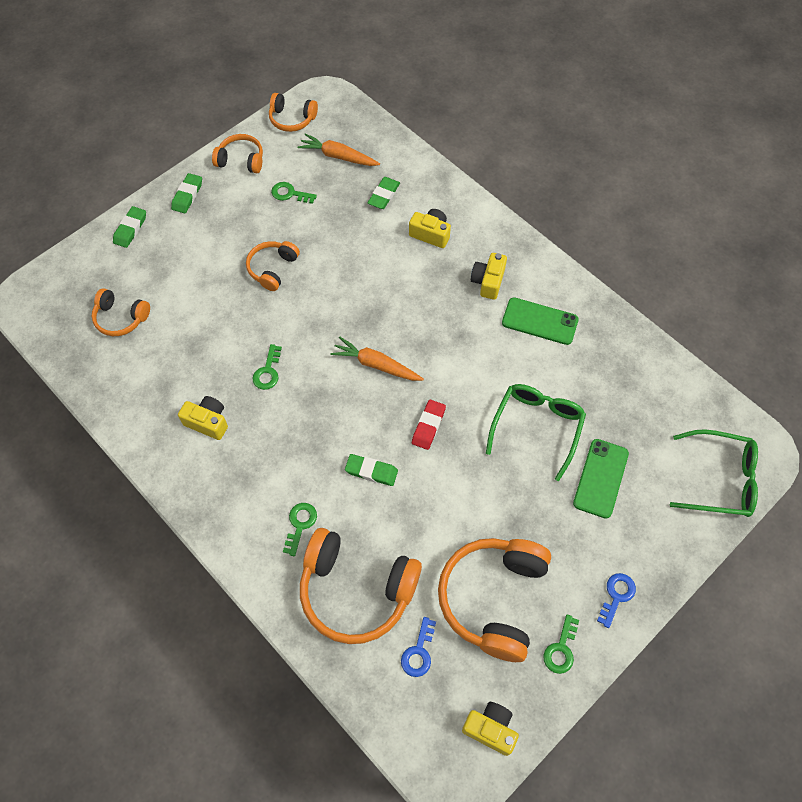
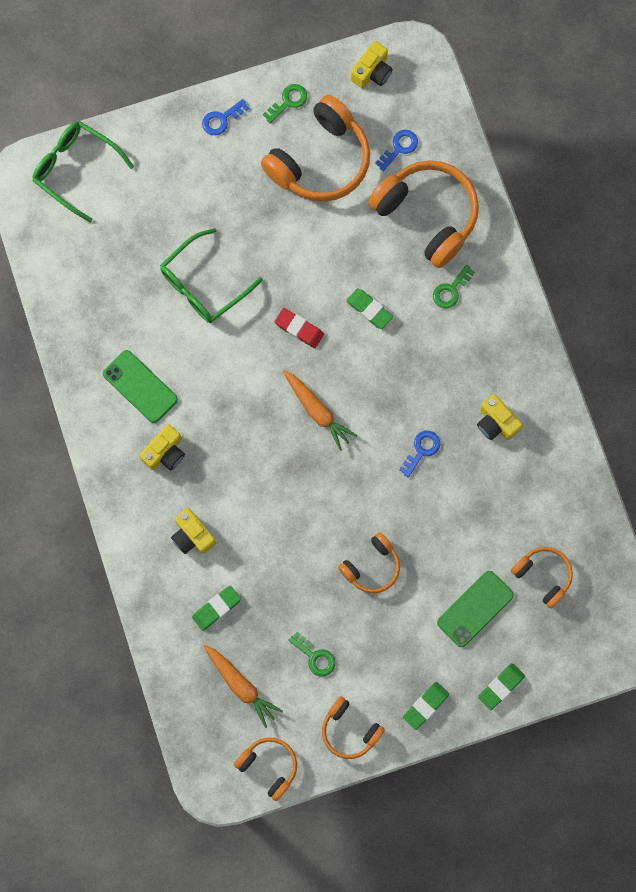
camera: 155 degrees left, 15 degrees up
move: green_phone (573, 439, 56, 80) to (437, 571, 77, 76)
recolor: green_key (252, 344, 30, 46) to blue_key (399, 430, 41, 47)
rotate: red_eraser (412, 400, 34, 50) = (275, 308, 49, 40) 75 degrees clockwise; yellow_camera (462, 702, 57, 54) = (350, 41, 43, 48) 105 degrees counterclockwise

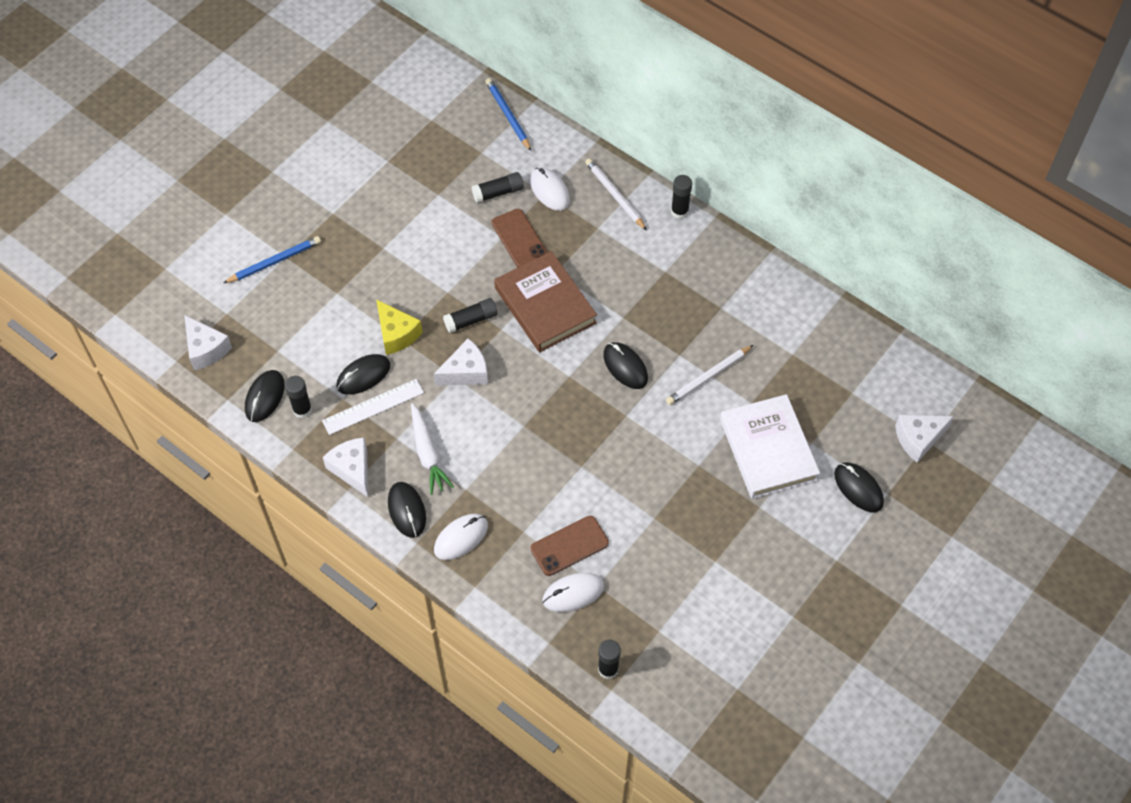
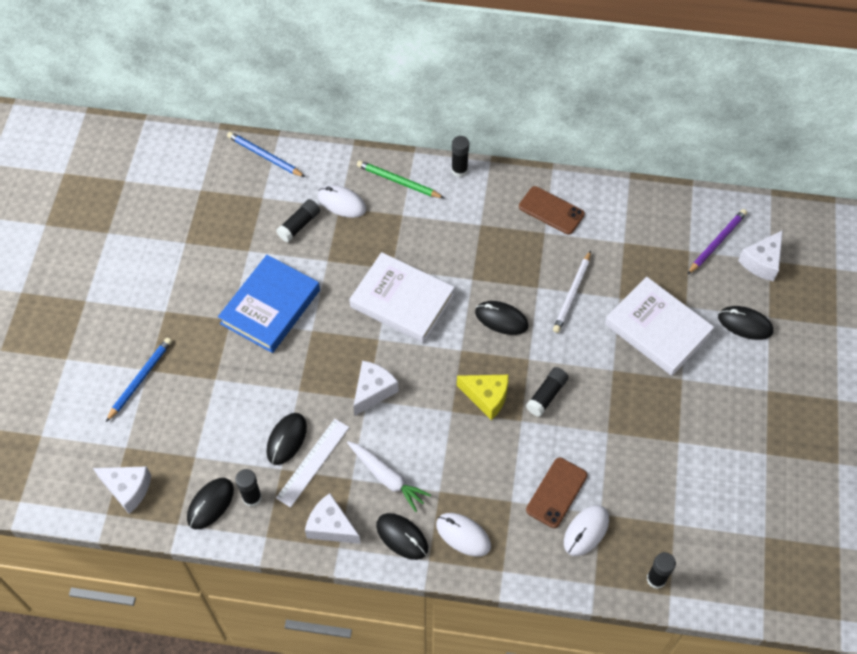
camera: 30 degrees left, 0 degrees up
insert: purple_pencil (687, 209, 60, 66); blue_book (218, 255, 102, 98)
move: brown_phone (492, 209, 56, 58) to (519, 186, 66, 49); black_glue_stick (443, 298, 55, 35) to (526, 367, 43, 50); yellow_cheese (376, 299, 47, 56) to (457, 375, 52, 45)
recolor: white_pencil (585, 158, 62, 72) to green_pencil (357, 160, 87, 38); brown_book (494, 251, 103, 101) to white_book (349, 252, 106, 91)
rotate: black_mouse (245, 370, 40, 52) = (187, 478, 47, 51) 45 degrees clockwise; white_mouse (434, 514, 54, 46) = (436, 513, 55, 44) 75 degrees counterclockwise

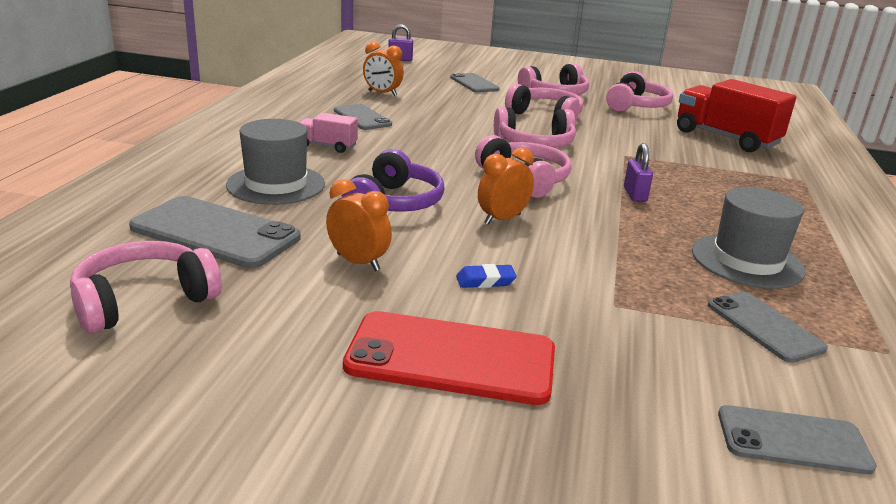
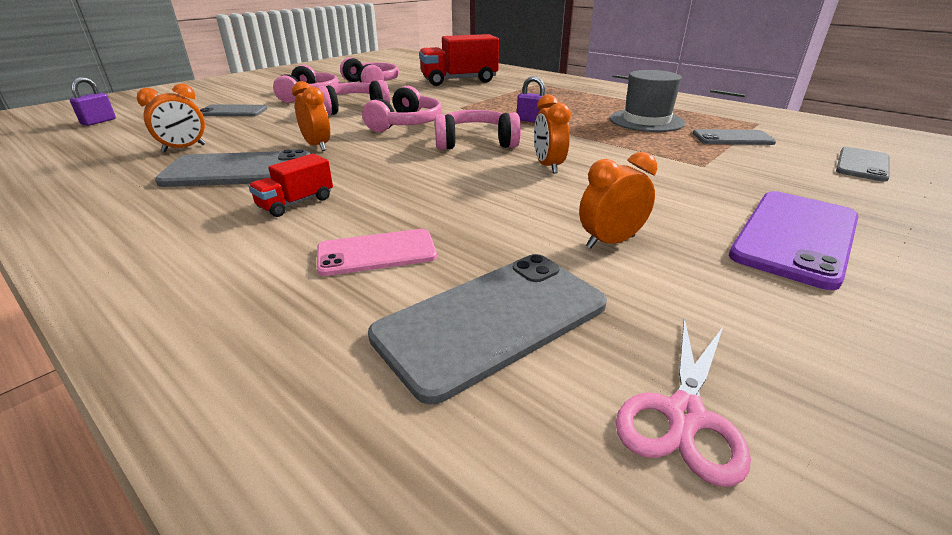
camera: 60 degrees left, 5 degrees up
delete: purple_headphones (342, 149, 103, 63); blue_eraser (456, 264, 61, 24)
insert: orange_clock (292, 81, 38, 70)
replace: grey_hat (226, 119, 99, 86) to pink_phone (317, 229, 120, 47); pink_headphones (70, 241, 152, 93) to pink_scissors (616, 317, 135, 170)
recolor: pink_truck (299, 113, 59, 40) to red_truck (248, 154, 85, 63); red_phone (343, 311, 212, 94) to purple_phone (729, 191, 130, 99)
resize: grey_phone (334, 104, 58, 26) = (155, 149, 156, 38) x1.62

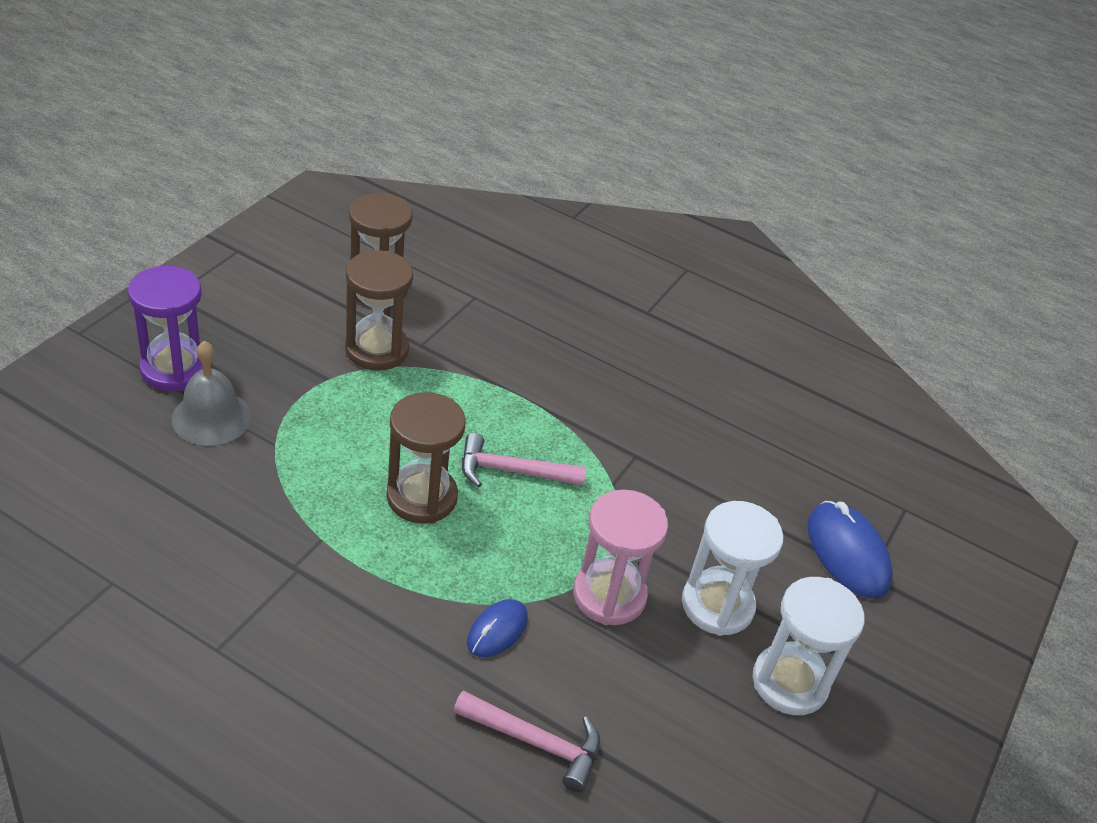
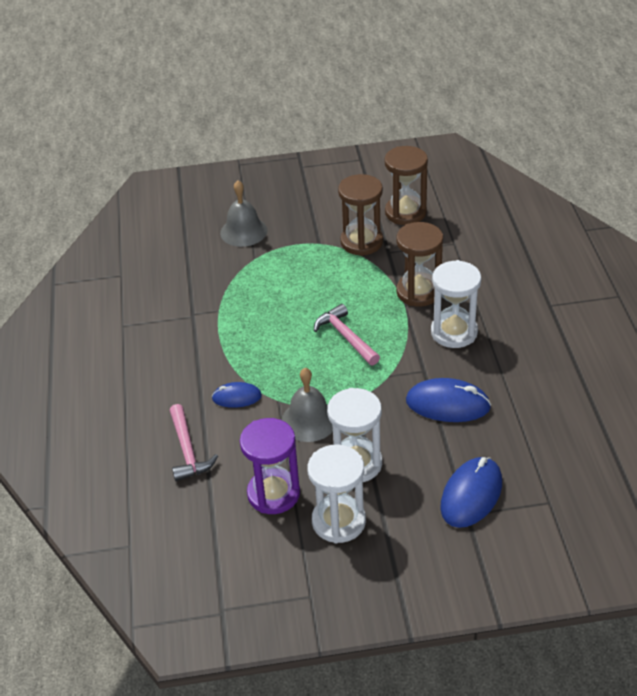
camera: 60 degrees right, 0 degrees up
insert: white_hourglass (431, 260, 50, 88); blue_mouse (406, 378, 85, 44)
move: purple_hourglass (128, 266, 75, 125) to (240, 418, 60, 96); brown_hourglass (386, 392, 80, 132) to (396, 222, 47, 85)
replace: pink_hourglass (573, 489, 95, 136) to grey_bell (281, 368, 52, 74)

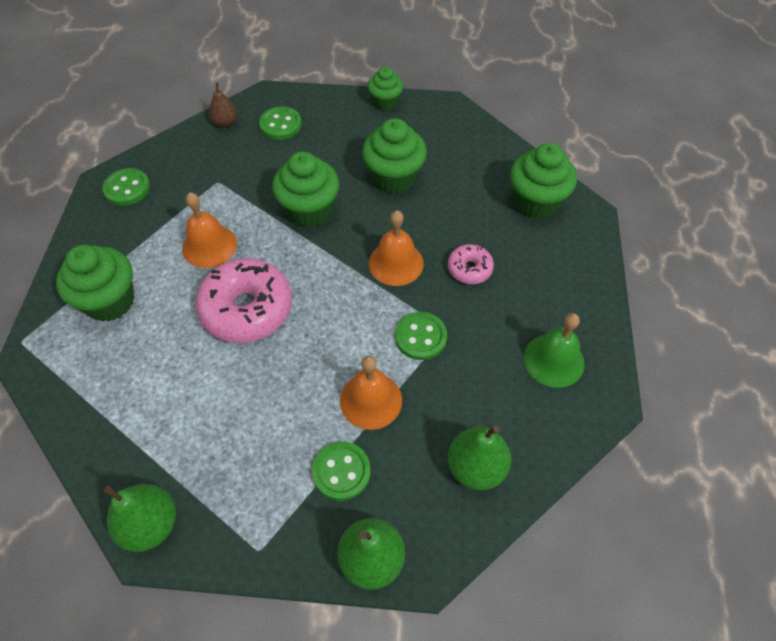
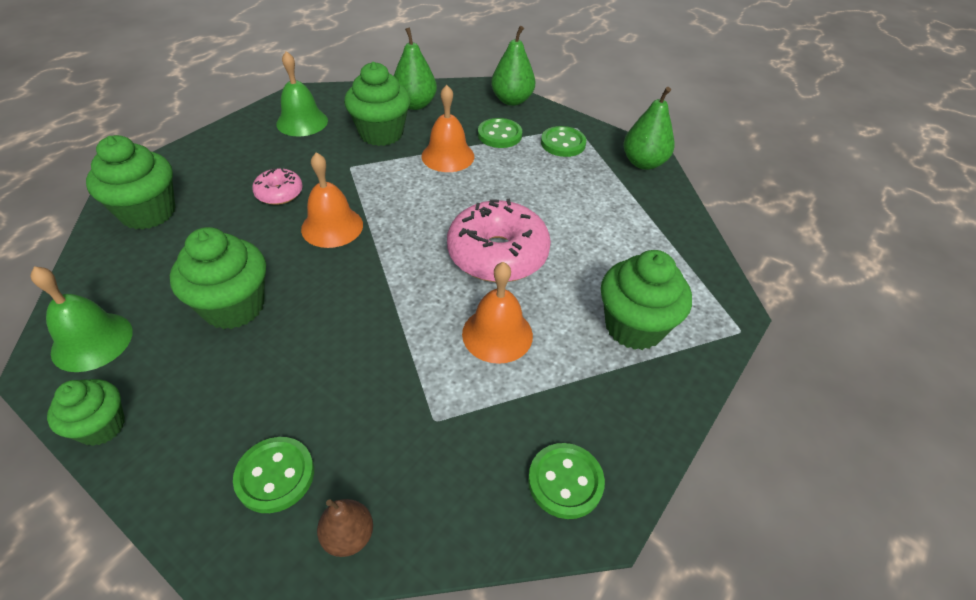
camera: 150 degrees left, 10 degrees down
insert: green_bell (31, 266, 102, 106)
move: green_cupcake (272, 152, 67, 76) to (344, 62, 67, 84); green_button (395, 312, 52, 48) to (541, 126, 45, 31)

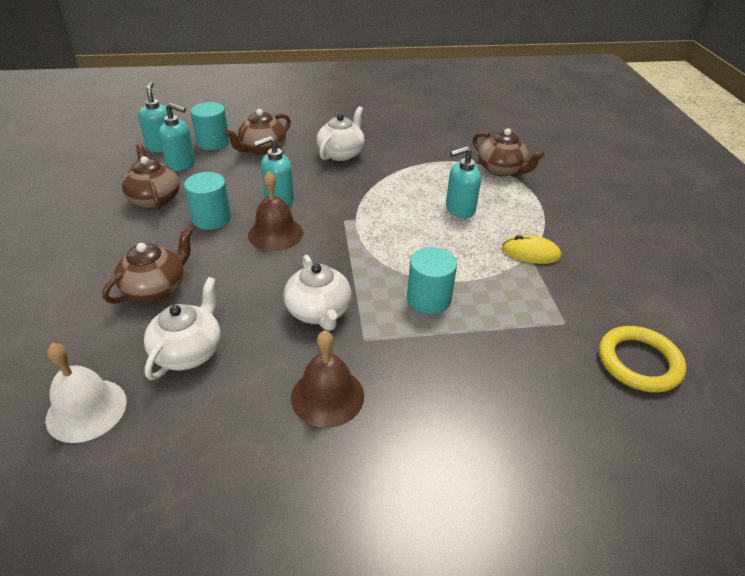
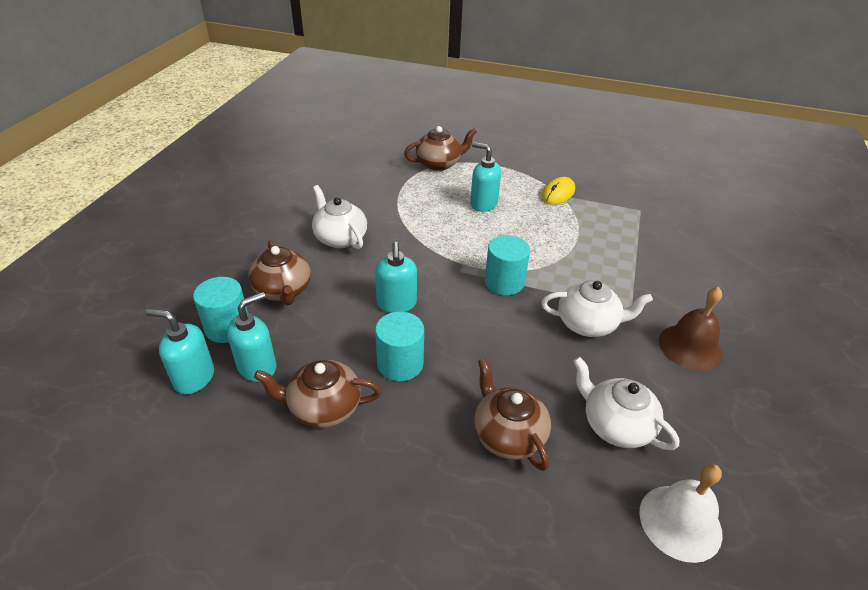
camera: 65 degrees left, 0 degrees up
delete: brown_bell (248, 171, 55, 80); yellow_ring (599, 326, 87, 67)
move: turquoise_cylinder (407, 247, 50, 67) to (485, 235, 45, 60)
rotate: turquoise_soap_dispenser (446, 146, 35, 72) = (470, 142, 31, 70) 120 degrees clockwise

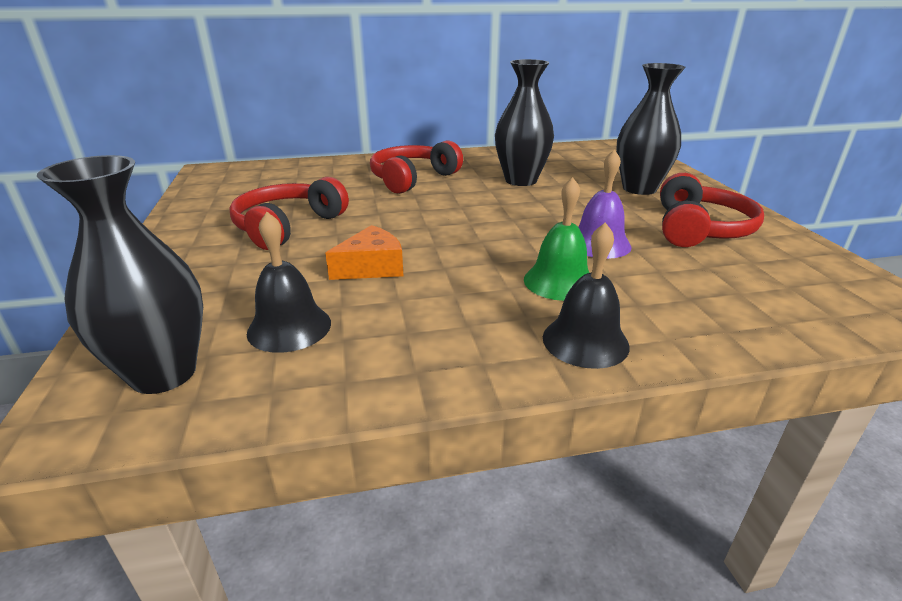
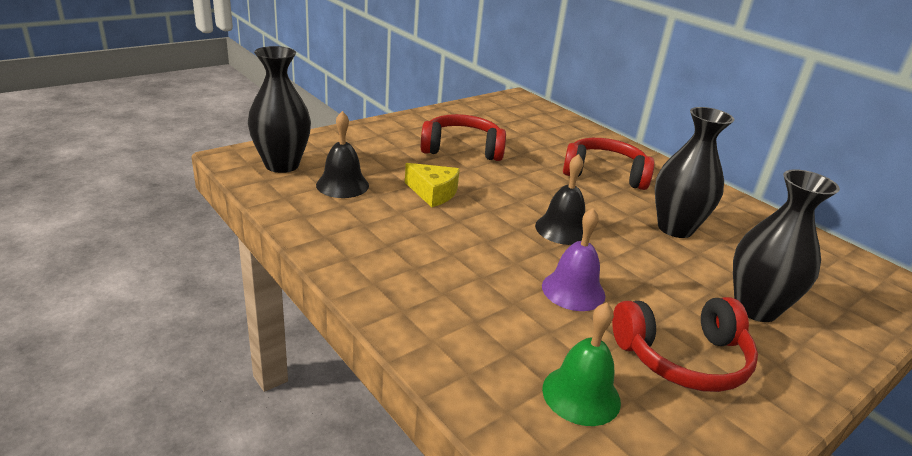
camera: 60 degrees right, 0 degrees up
move: green_bell (524, 177, 65, 124) to (542, 302, 79, 124); black_bell (543, 222, 87, 147) to (535, 154, 50, 91)
recolor: orange_cheese (325, 225, 78, 55) to yellow_cheese (405, 163, 55, 44)

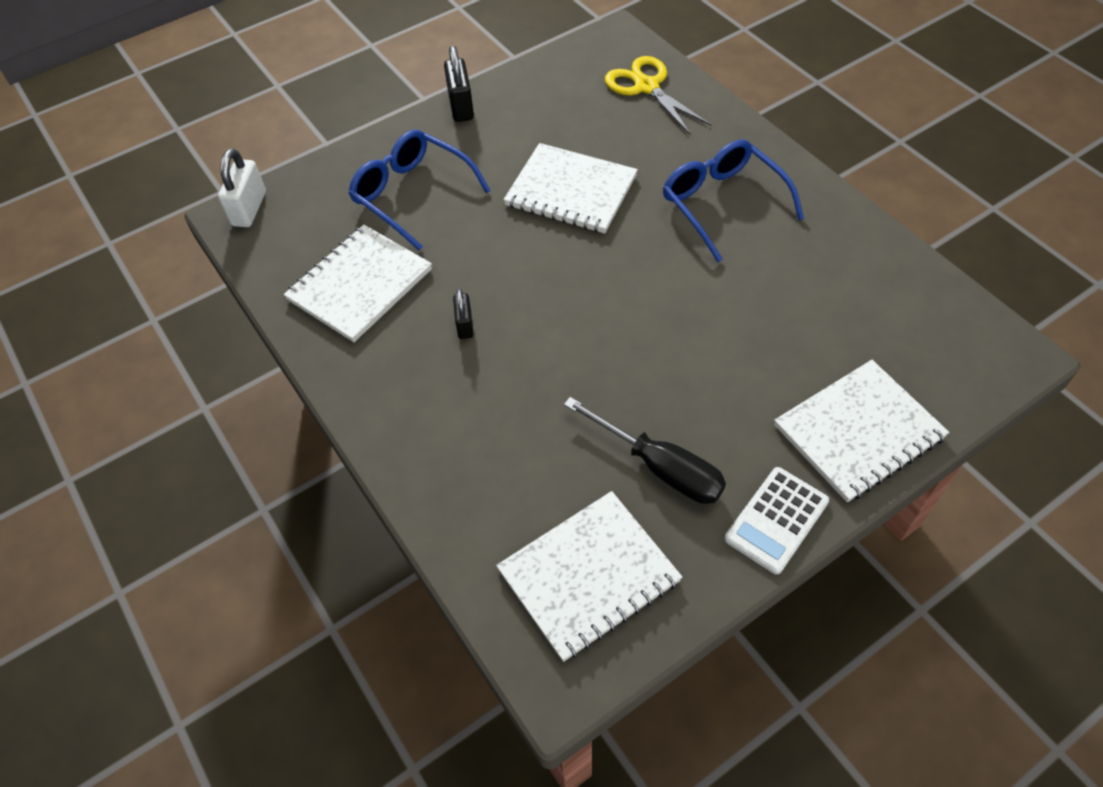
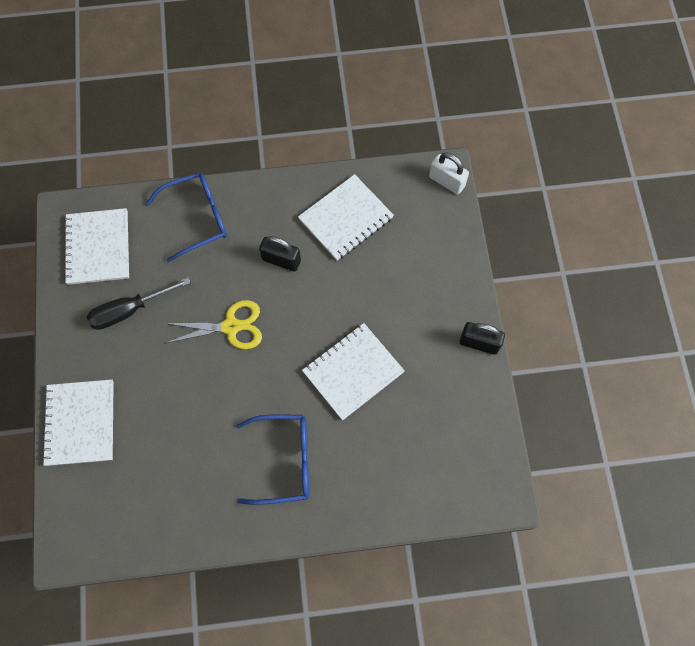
camera: 115 degrees right, 15 degrees up
delete: white_calculator (724, 467, 105, 107)
move: yellow_scissors (605, 56, 107, 78) to (164, 300, 98, 49); blue_glasses (348, 130, 143, 120) to (146, 173, 81, 90)
rotate: white_notebook (284, 225, 148, 117) = (298, 174, 96, 86) 75 degrees clockwise
resize: black_padlock (453, 289, 20, 50) = (259, 236, 42, 36) x1.63

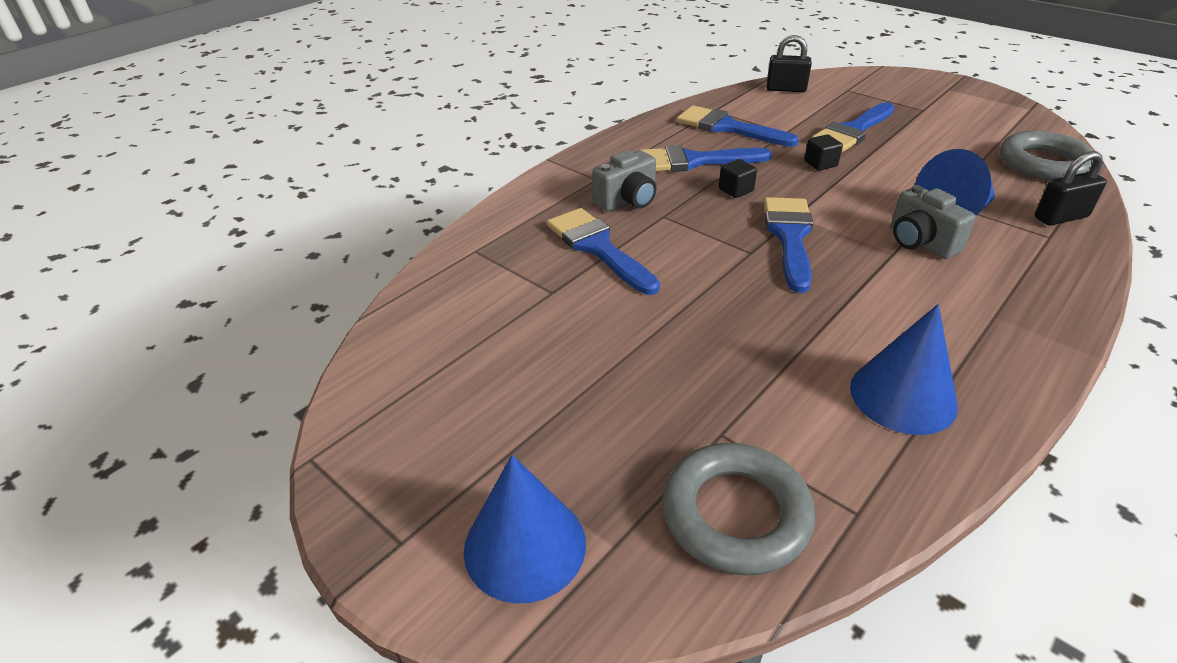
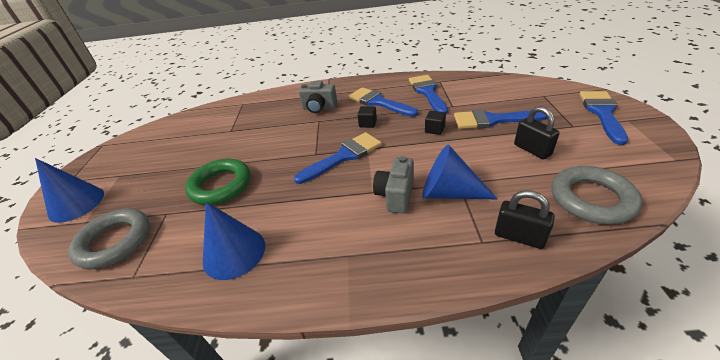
camera: 50 degrees right, 0 degrees up
insert: green_ring (185, 158, 65, 47)
move: black_padlock (766, 35, 46, 57) to (514, 106, 46, 53); blue_brush (547, 208, 113, 87) to (579, 91, 49, 54)

